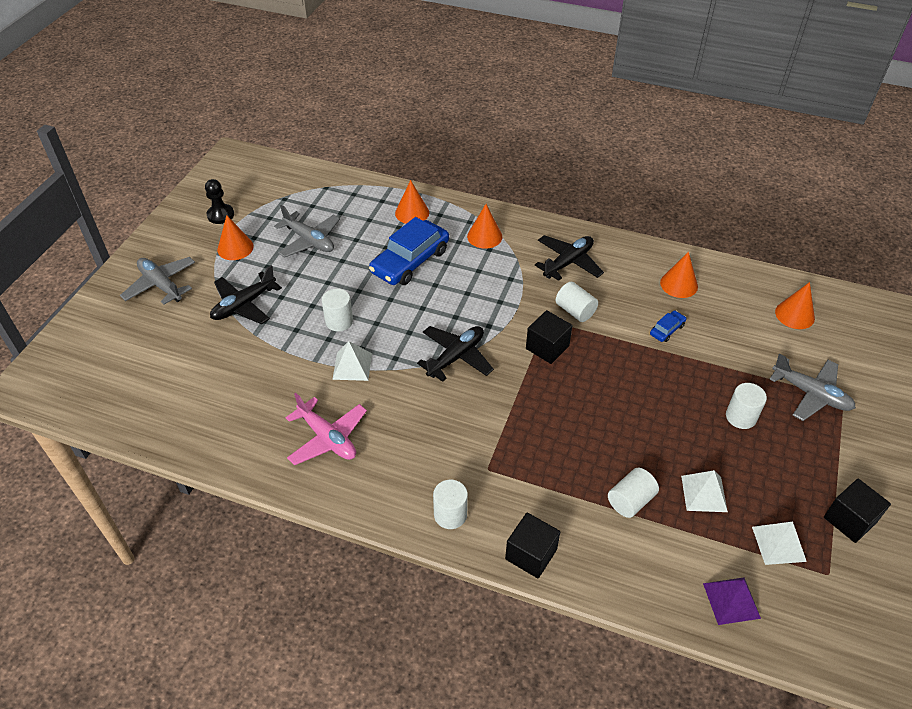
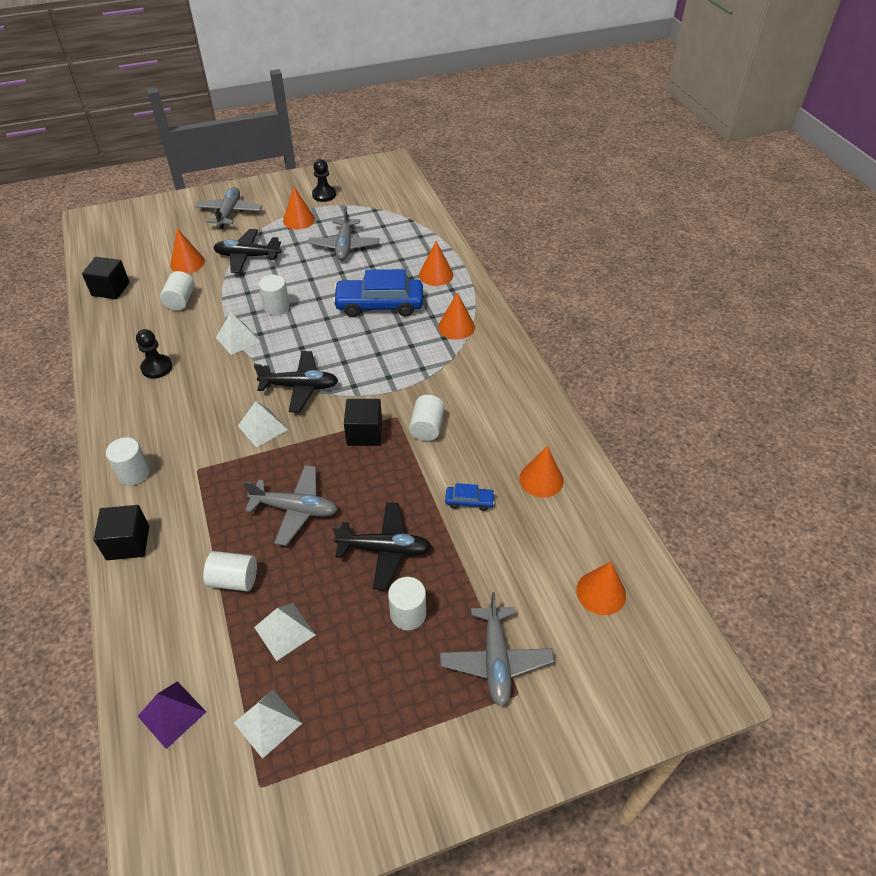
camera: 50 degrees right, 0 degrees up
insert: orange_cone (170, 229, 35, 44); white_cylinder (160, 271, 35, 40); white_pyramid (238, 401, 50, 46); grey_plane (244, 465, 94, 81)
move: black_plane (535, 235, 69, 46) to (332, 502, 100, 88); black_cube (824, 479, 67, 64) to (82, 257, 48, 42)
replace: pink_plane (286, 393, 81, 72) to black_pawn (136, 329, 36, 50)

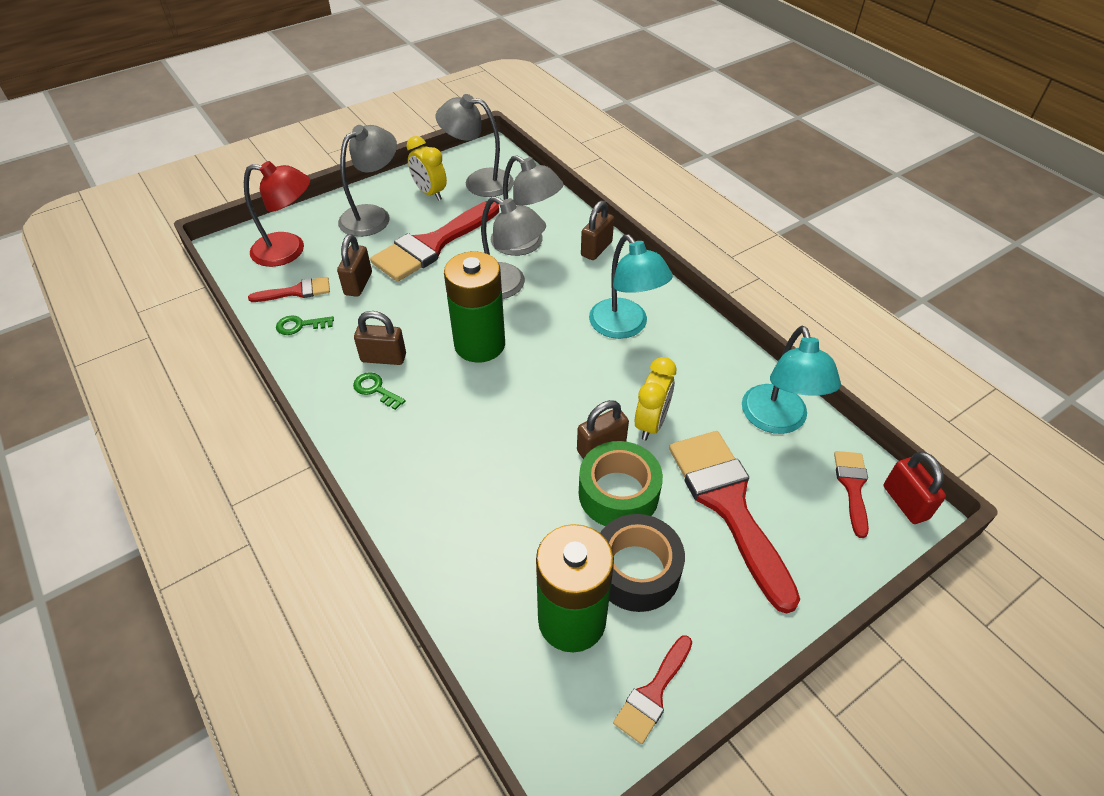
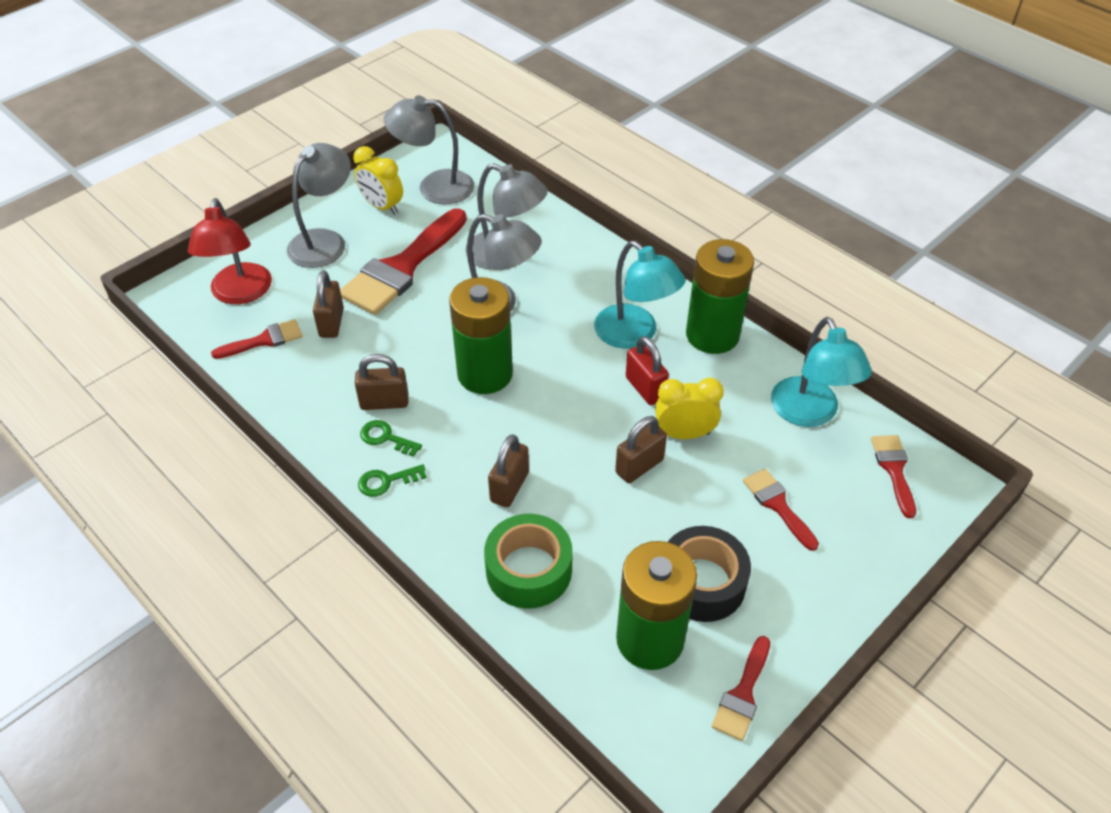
camera: 10 degrees left, 0 degrees up
insert: green_battery (686, 239, 68, 115)
move: brown_padlock (581, 201, 33, 59) to (488, 434, 41, 73); green_key (276, 315, 58, 20) to (358, 464, 69, 33); green_tape (579, 441, 84, 85) to (484, 514, 89, 95); red_padlock (884, 451, 62, 73) to (626, 336, 43, 69)
rotate: red_lamp (244, 161, 66, 106) = (188, 198, 84, 106) 90 degrees clockwise; yellow_clock (635, 357, 41, 84) = (655, 378, 69, 61) 105 degrees counterclockwise
resize: red_brush (669, 431, 131, 183) = (743, 469, 76, 82) x0.49

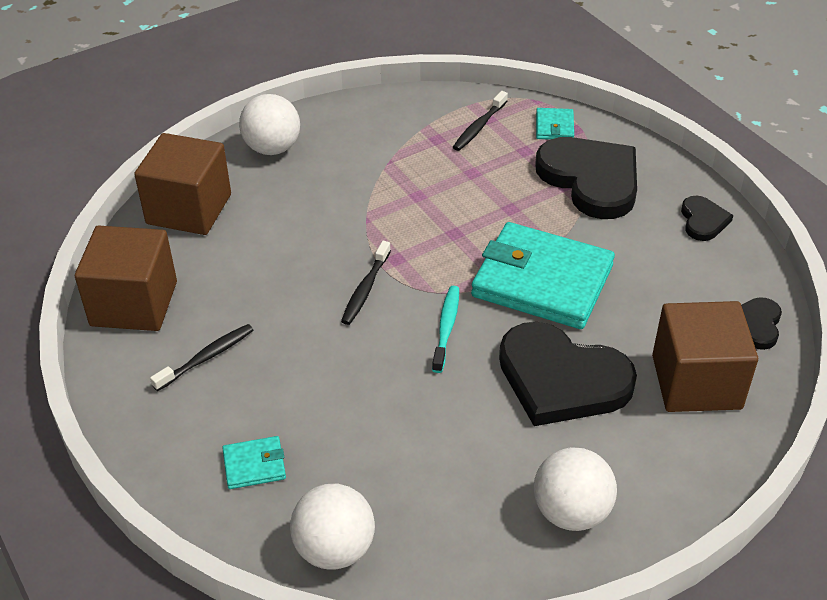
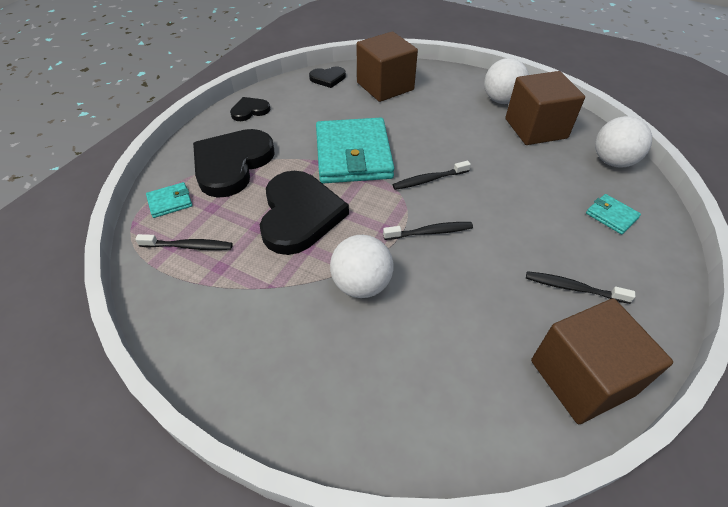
camera: 120 degrees left, 5 degrees up
move: white_ball (239, 94, 61, 61) to (330, 235, 64, 63); brown_cube (134, 133, 97, 102) to (505, 71, 80, 74); black_heart (499, 322, 138, 104) to (260, 171, 89, 84)
recolor: turquoise_toothbrush (432, 286, 27, 87) to black_toothbrush (392, 161, 79, 29)

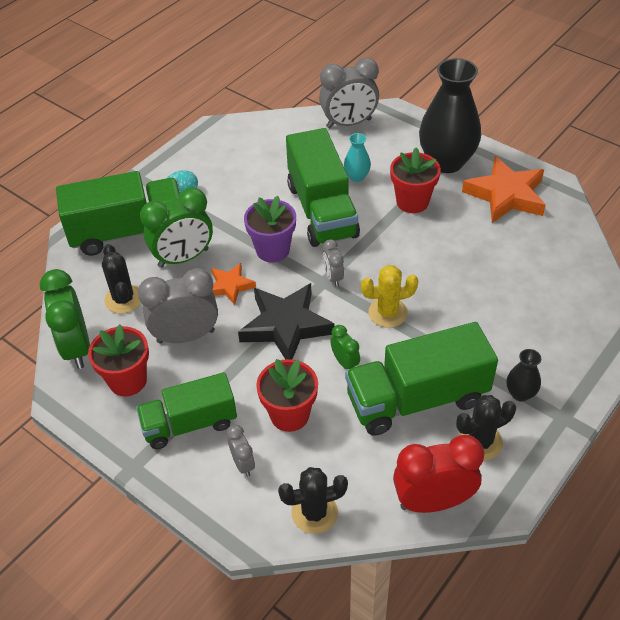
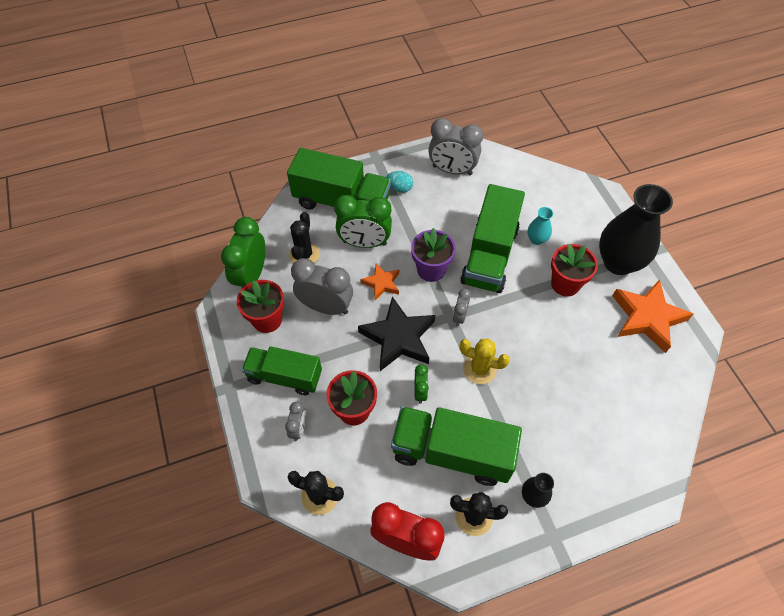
camera: 30 degrees right, 10 degrees up
move: grey_clock (319, 58, 60, 70) to (428, 118, 55, 57)

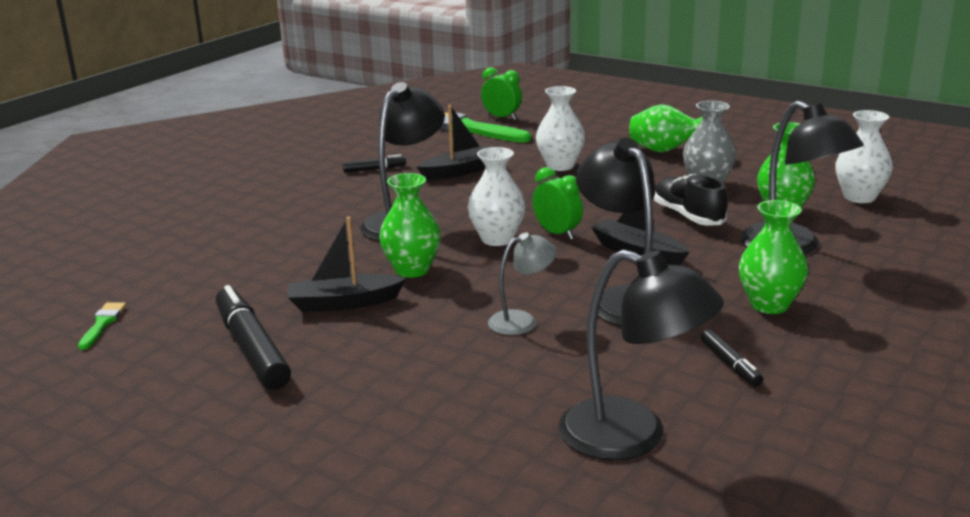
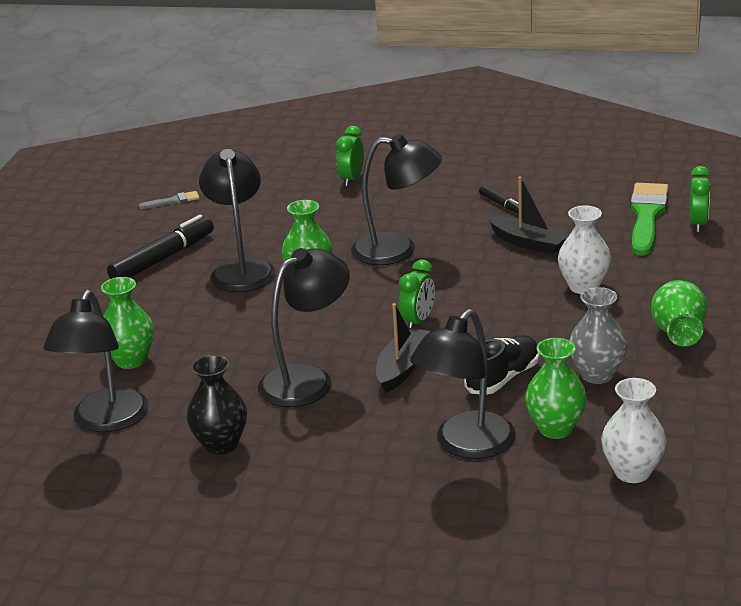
camera: 70 degrees right, 5 degrees up
delete: white_vase (468, 147, 58, 99); grey_lamp (488, 232, 69, 103)
insert: green_clock (336, 126, 28, 60)
move: green_vase (739, 200, 69, 114) to (101, 277, 53, 92)
replace: black_boat (288, 217, 118, 95) to black_lamp (199, 149, 76, 143); black_marker (701, 330, 62, 56) to black_vase (186, 355, 61, 100)
recolor: green_brush (78, 302, 48, 48) to grey_brush (138, 191, 61, 18)

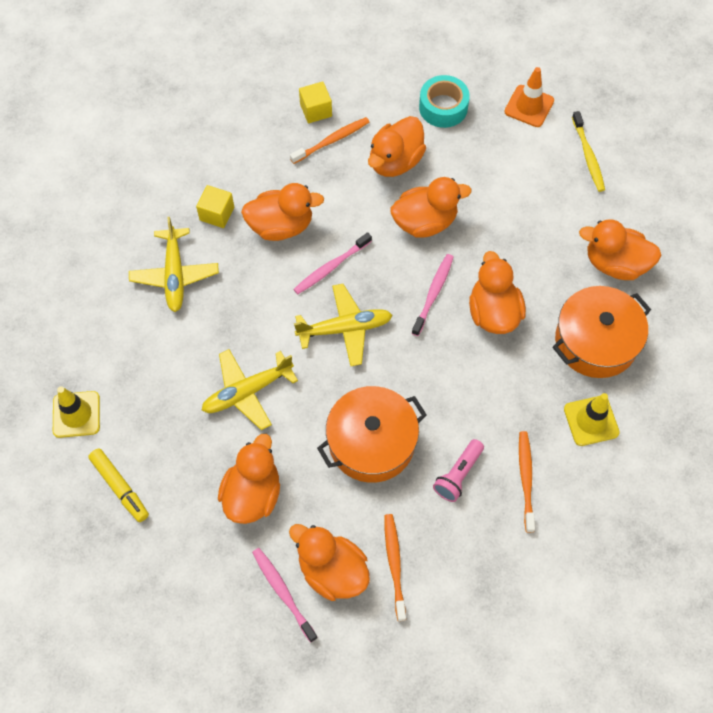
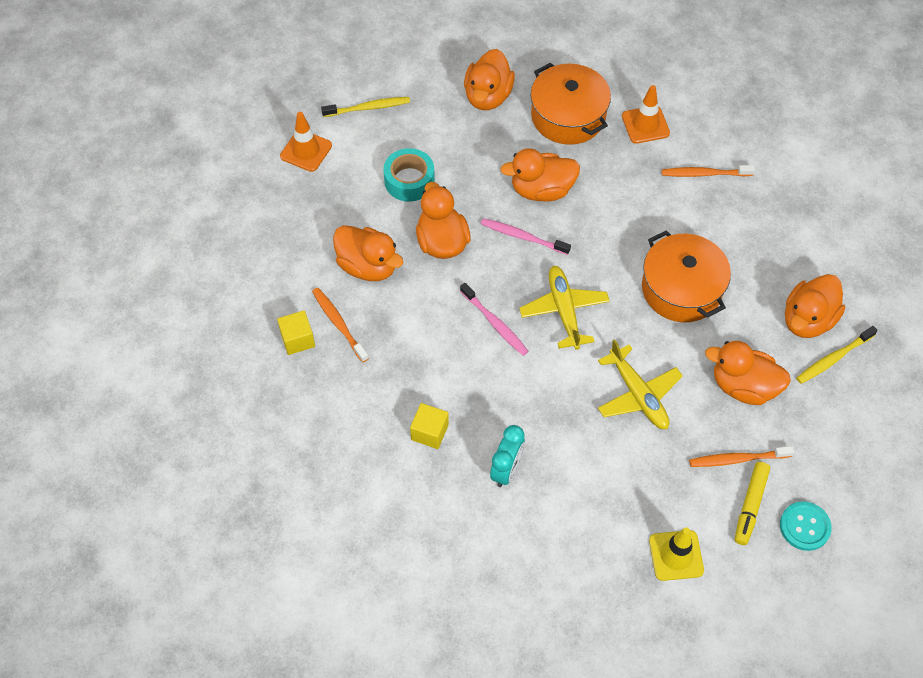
camera: 90 degrees left, 5 degrees down
delete: orange_duck (241, 183, 83, 58); pink_flashlight (433, 439, 51, 63)
insert: turquoise_button (780, 501, 52, 50)
move: turquoise_tape (419, 75, 51, 53) to (383, 148, 52, 54); orange_toothbrush (384, 514, 22, 107) to (689, 446, 105, 21)
replace: yellow_plane (129, 217, 90, 95) to turquoise_clock (490, 425, 35, 62)
recolor: yellow_traffic_cone (564, 393, 56, 53) to orange_traffic_cone (622, 85, 48, 59); pink_toothbrush (252, 548, 66, 95) to yellow_toothbrush (796, 326, 82, 58)
rotate: yellow_marker (88, 448, 61, 74) = (735, 462, 35, 83) 150 degrees clockwise

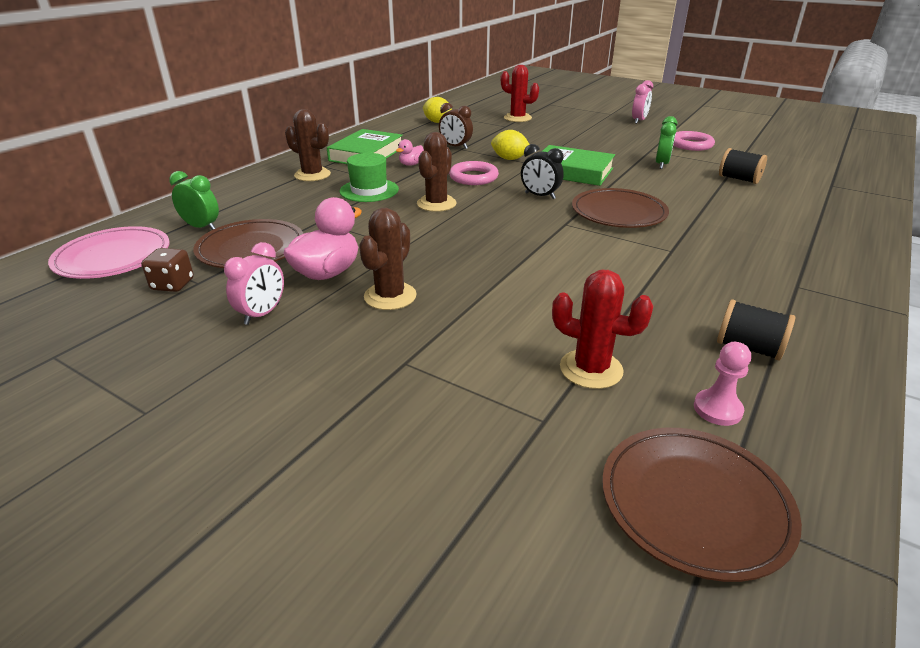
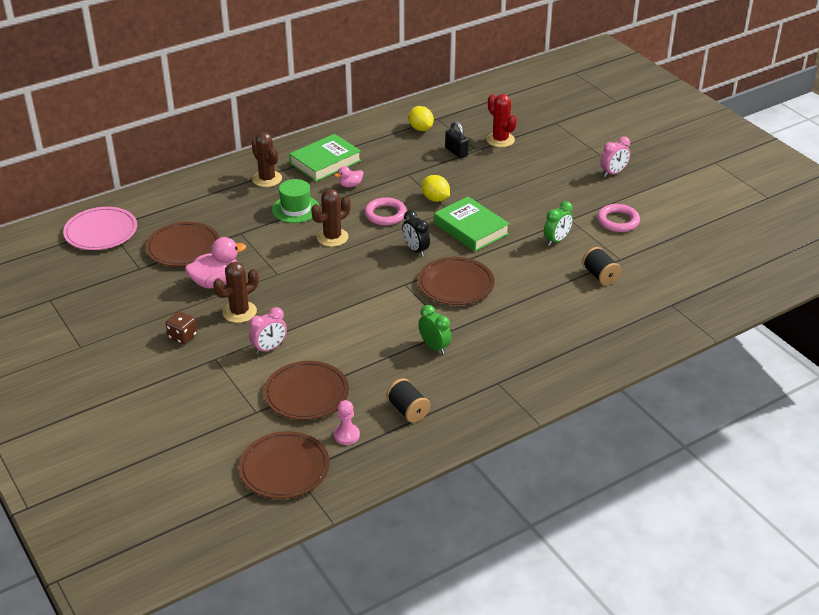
camera: 25 degrees right, 5 degrees up
delete: brown_clock (439, 103, 34, 46)
insert: black_padlock (445, 121, 24, 37)
move: green_clock (169, 171, 50, 59) to (418, 305, 34, 49); pink_clock (224, 242, 60, 83) to (249, 307, 38, 47); brown_dice (141, 248, 53, 44) to (166, 311, 31, 34)
replace: red_cactus (552, 270, 101, 119) to brown_plate (264, 361, 85, 59)

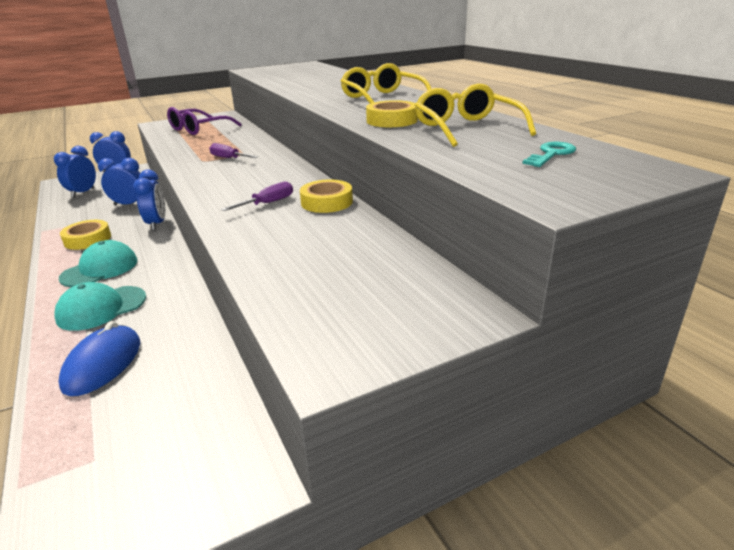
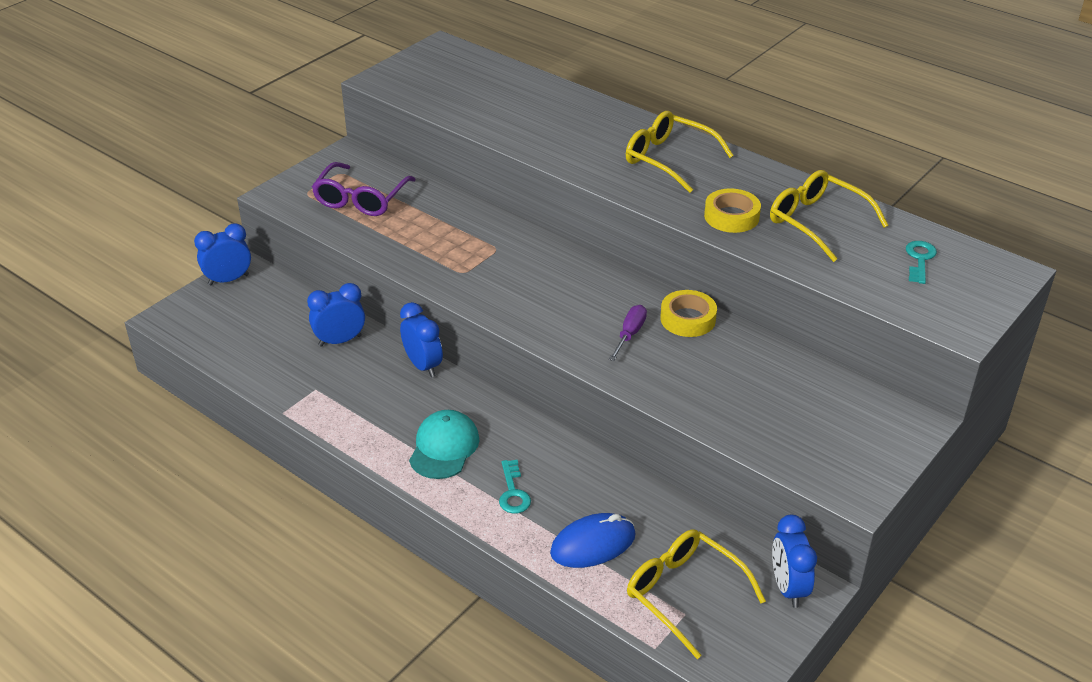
camera: 25 degrees left, 10 degrees up
delete: purple_screwdriver (209, 143, 49, 15); yellow_tape (60, 220, 51, 30)
insert: yellow_glasses (627, 529, 139, 130)
move: blue_clock (54, 146, 42, 52) to (772, 515, 45, 93)
replace: turquoise_cap (54, 282, 92, 49) to turquoise_key (499, 460, 32, 54)
rotate: blue_mouse (59, 321, 81, 75) = (550, 513, 86, 55) 75 degrees clockwise

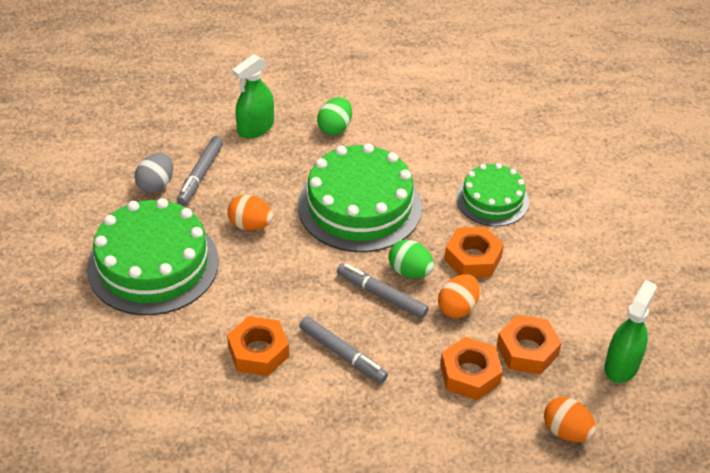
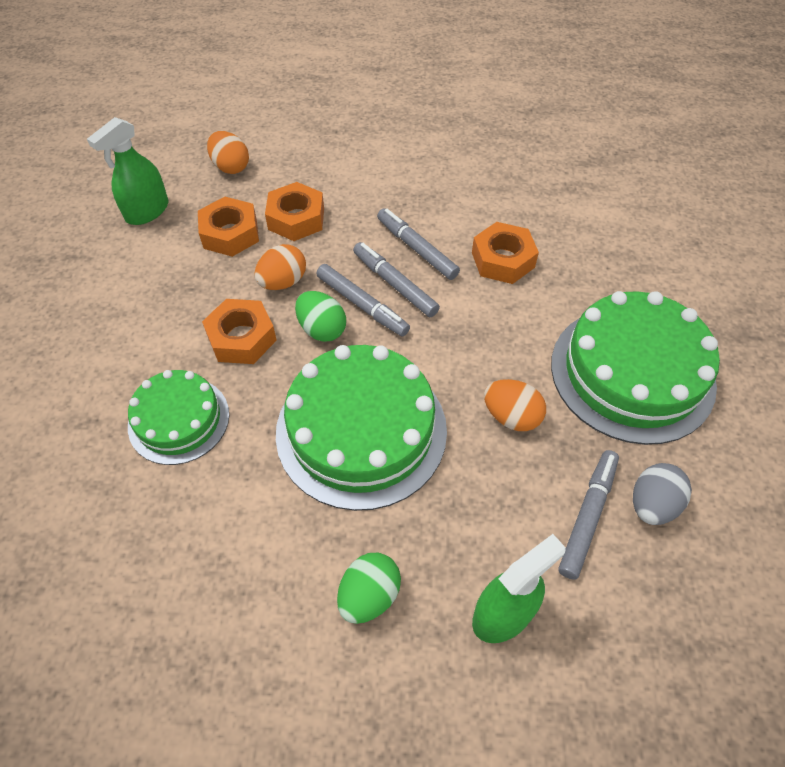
camera: 170 degrees left, 10 degrees up
insert: grey_marker (353, 242, 87, 75)

